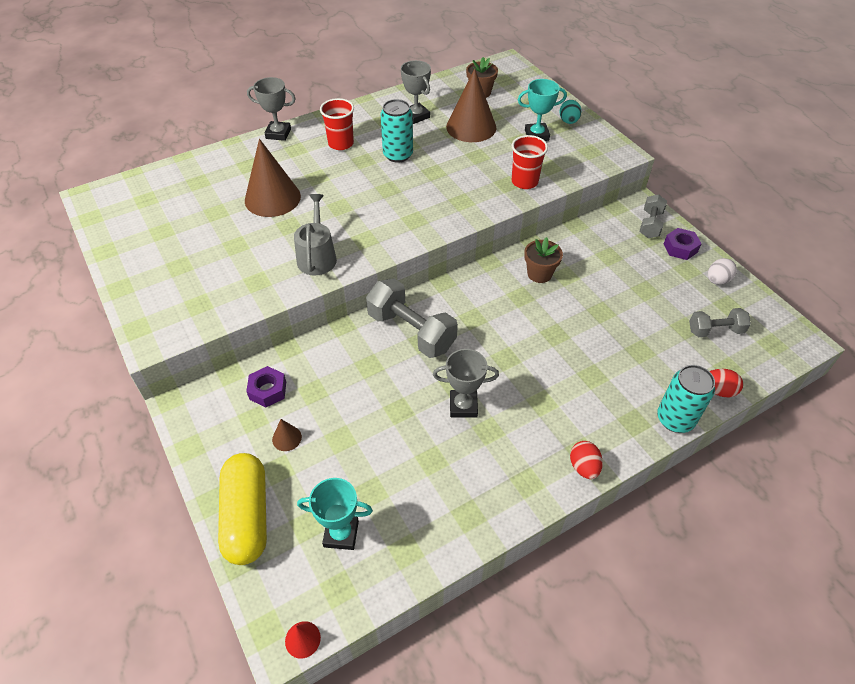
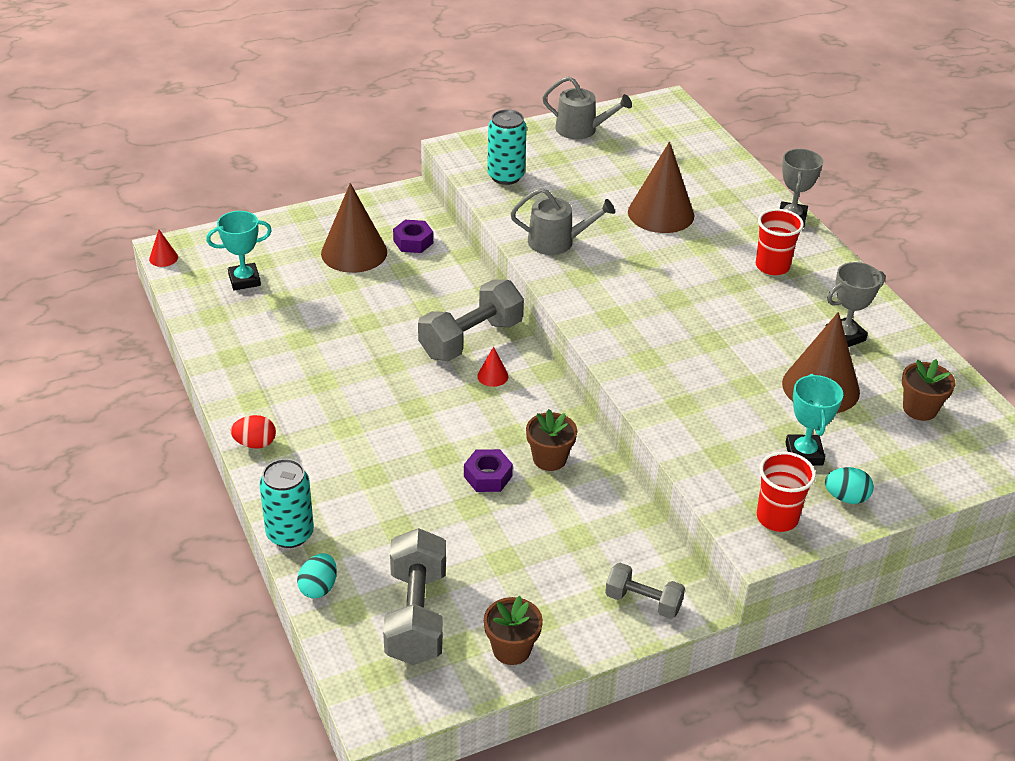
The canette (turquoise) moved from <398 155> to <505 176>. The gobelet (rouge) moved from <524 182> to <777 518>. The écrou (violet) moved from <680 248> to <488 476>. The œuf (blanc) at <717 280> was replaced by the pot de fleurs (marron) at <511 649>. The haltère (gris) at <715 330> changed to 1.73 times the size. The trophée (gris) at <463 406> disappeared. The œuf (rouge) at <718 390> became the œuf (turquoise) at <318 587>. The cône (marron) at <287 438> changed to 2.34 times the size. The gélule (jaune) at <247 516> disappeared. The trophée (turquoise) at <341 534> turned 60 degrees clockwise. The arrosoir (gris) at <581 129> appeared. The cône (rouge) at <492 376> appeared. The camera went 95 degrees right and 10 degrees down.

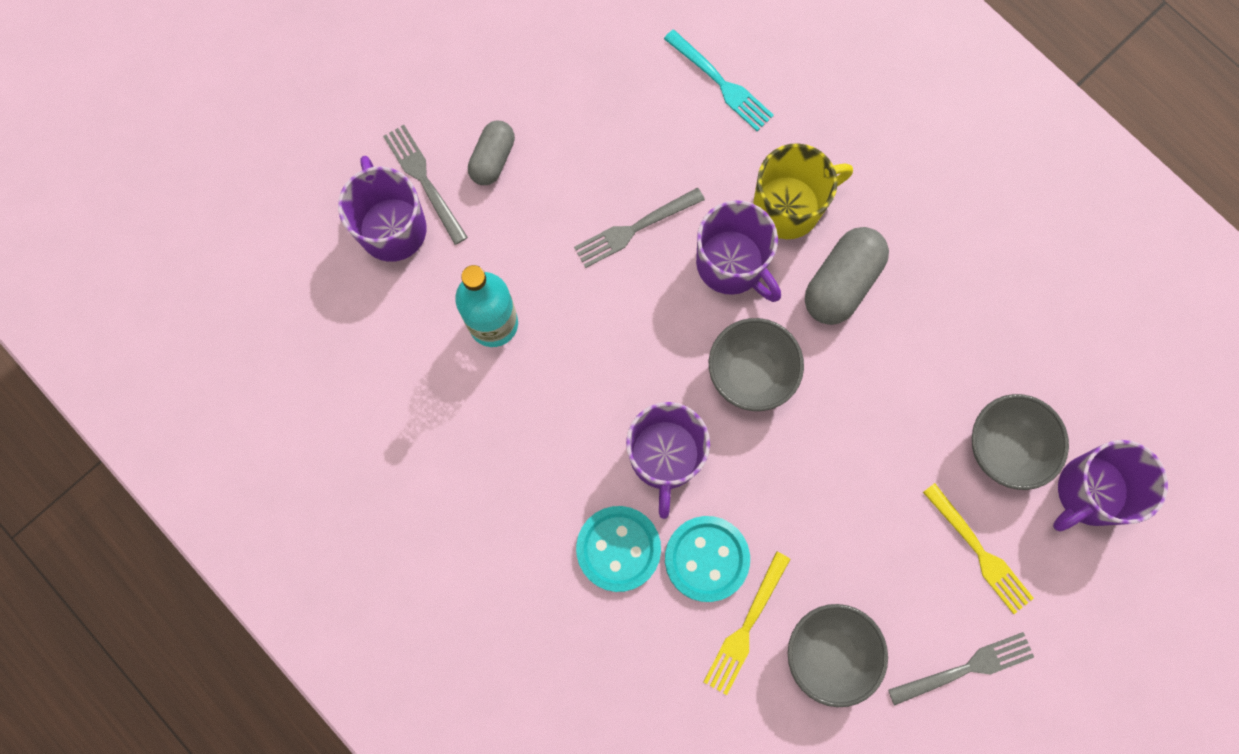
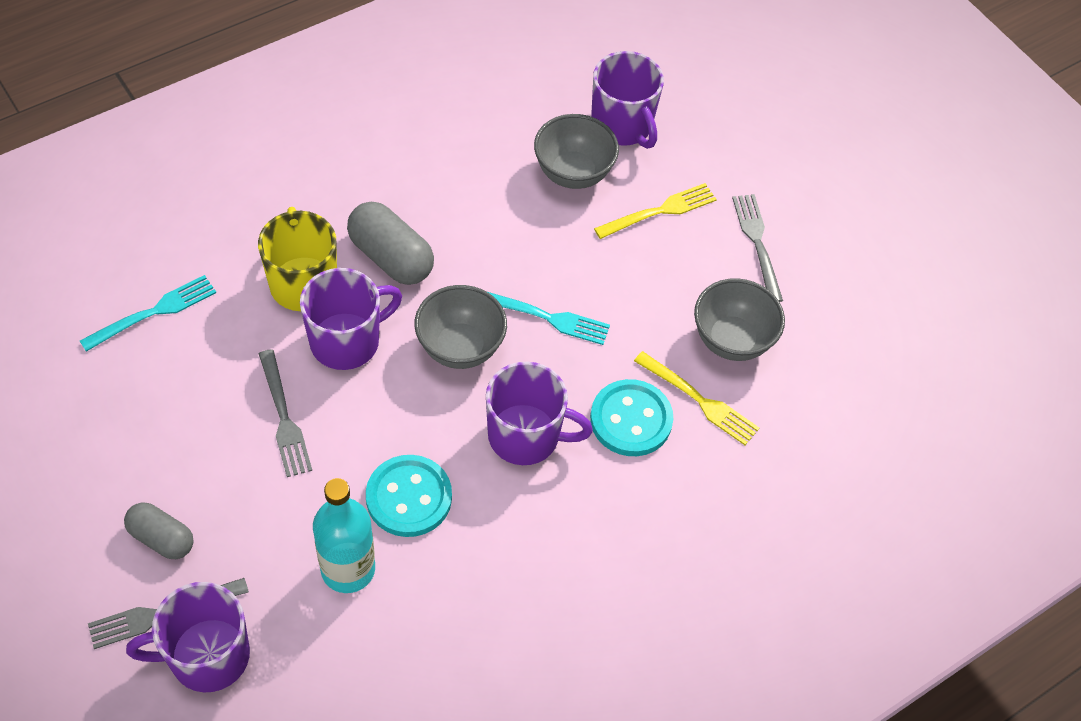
The bouton (turquoise) moved from <618 549> to <409 497>. The fourchette (turquoise) at <547 317> appeared. The camera went 85 degrees left and 20 degrees down.

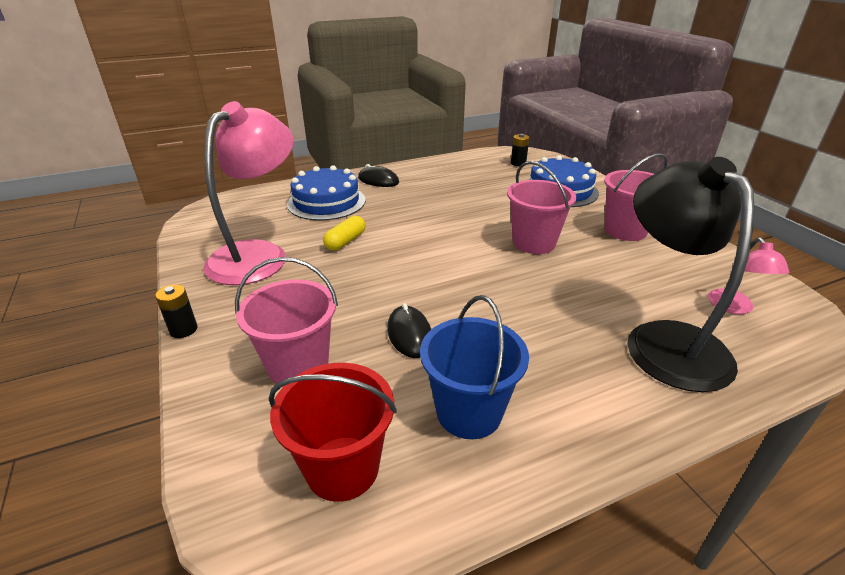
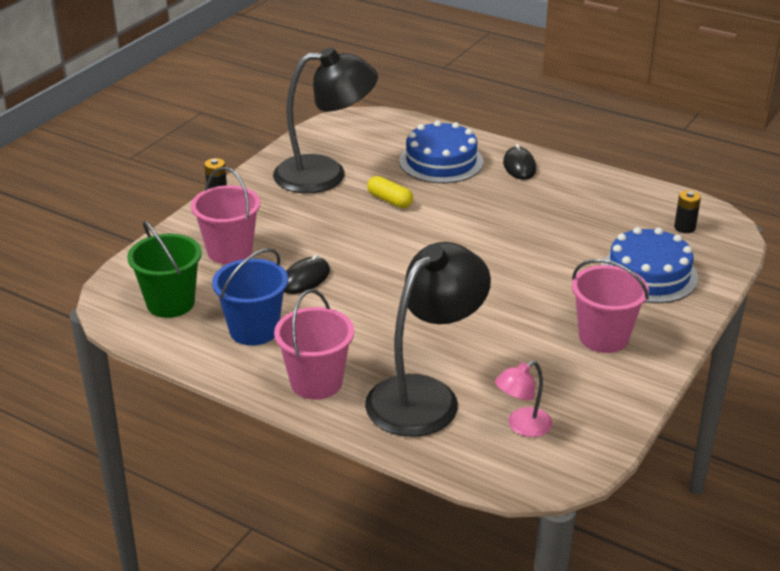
The lampe (rose) at <258 254> became the lampe (noir) at <325 174>. The seau (rose) moved from <534 243> to <316 382>. The gélule (jaune) at <345 241> turned 45 degrees clockwise. The seau (rouge) at <342 468> became the seau (vert) at <170 303>. The camera went 55 degrees right and 0 degrees up.

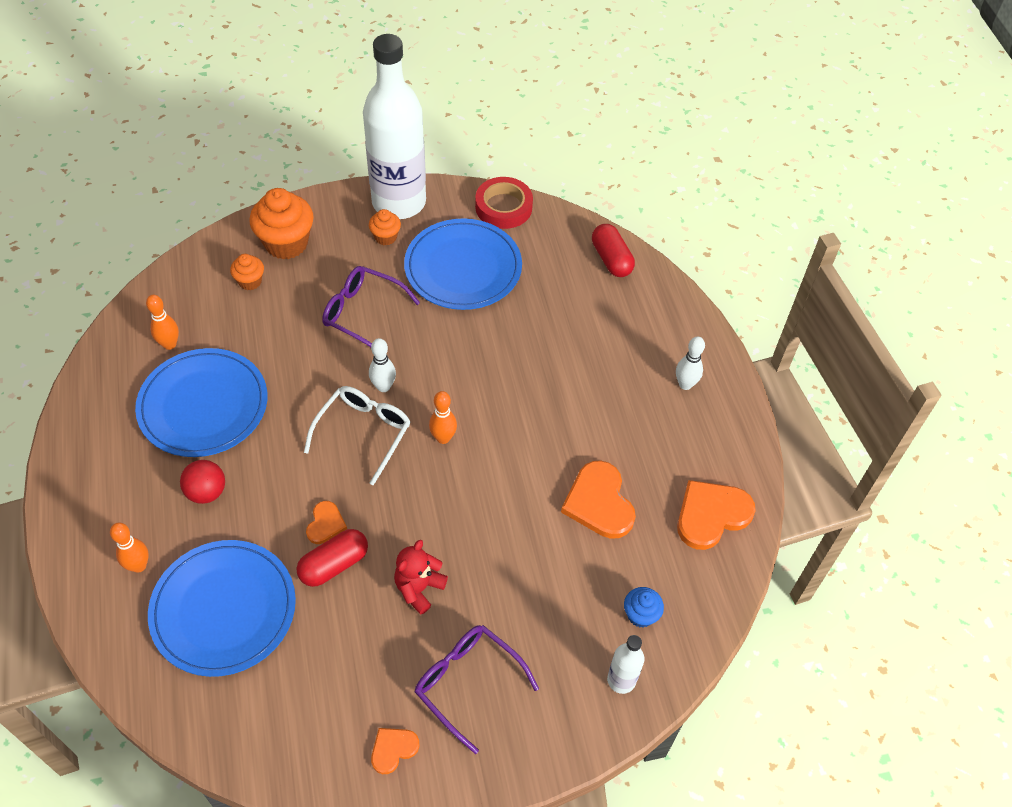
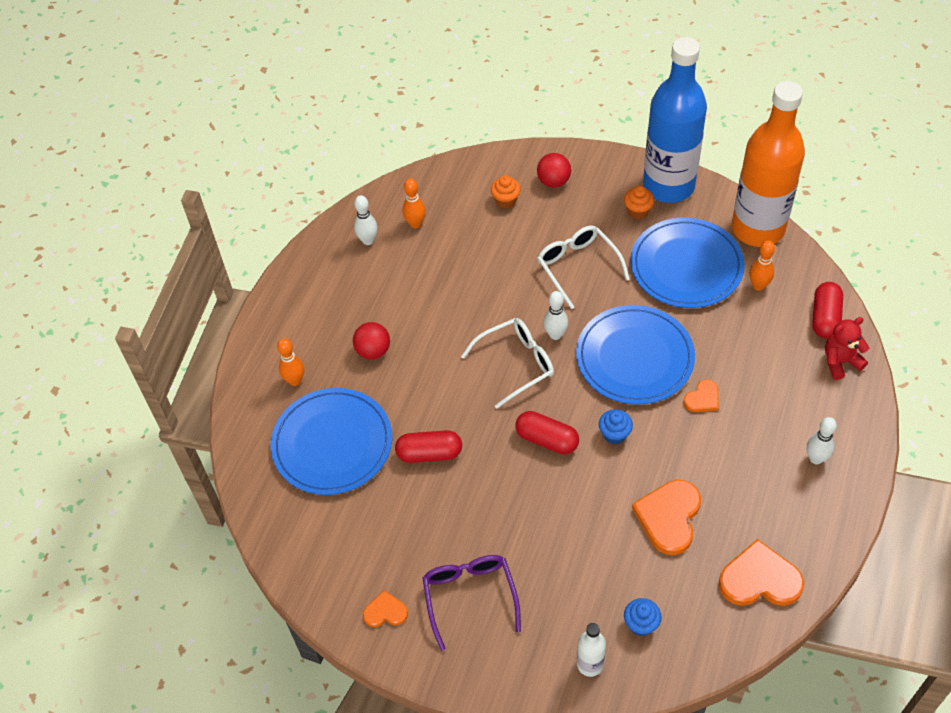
The bouteille (blanc) at <399 202> became the bouteille (bleu) at <668 185>. The ruban adhésif (rouge) at <503 207> was replaced by the bouteille (orange) at <758 229>. The muffin (orange) at <286 243> was replaced by the balle (rouge) at <553 181>. The lunettes (violet) at <363 313> became the lunettes (blanc) at <578 267>. The assiette (bleu) moved from <203 405> to <634 357>. The quille (orange) moved from <443 438> to <758 286>. The cœur (orange) moved from <325 524> to <702 398>. The ours en peluche (rouge) moved from <419 588> to <840 362>. The quille (blanc) at <368 240> appeared. The muffin (bleu) at <614 434> appeared. The gélule (rouge) at <547 440> appeared. The camera went 40 degrees right and 0 degrees up.

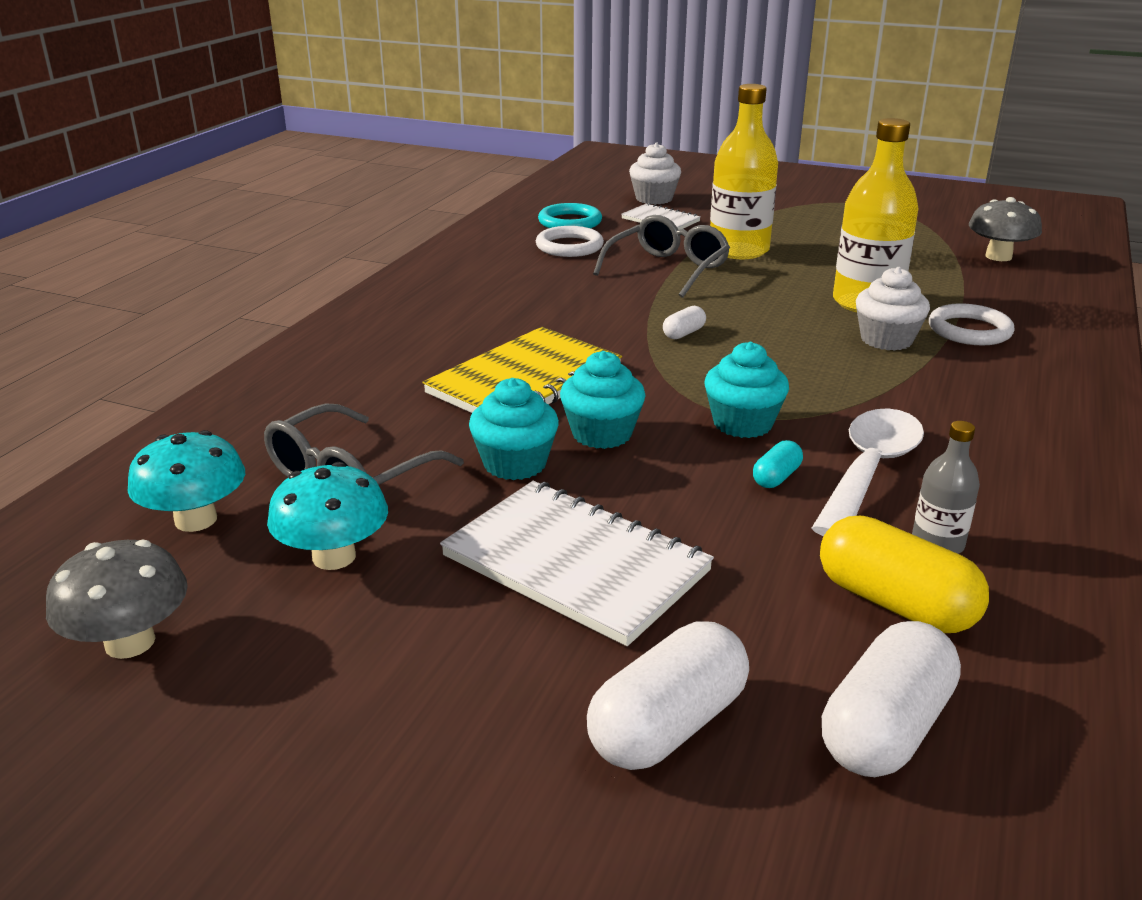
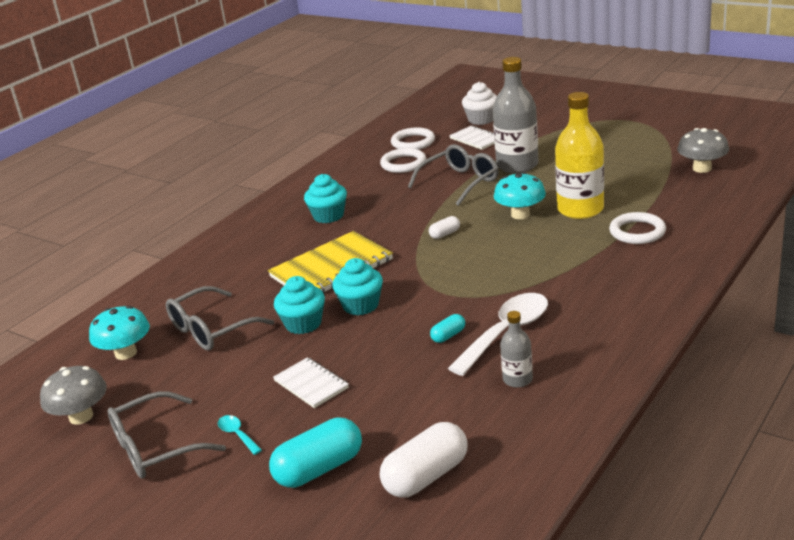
The bouteille (jaune) at <738 250> became the bouteille (gris) at <517 165>. The anneau (turquoise) at <570 222> became the anneau (blanc) at <413 142>. The muffin (blanc) at <886 340> disappeared. The muffin (turquoise) moved from <742 423> to <328 216>. The champignon (turquoise) moved from <334 557> to <520 214>. The carnet (blanc) at <576 564> changed to 0.54 times the size. The gélule (jaune) at <895 603> disappeared. The gélule (blanc) at <668 725> became the gélule (turquoise) at <319 469>. The lunettes (gris) at <155 448> appeared. The cuillère (turquoise) at <237 435> appeared. The camera went 15 degrees right and 0 degrees up.

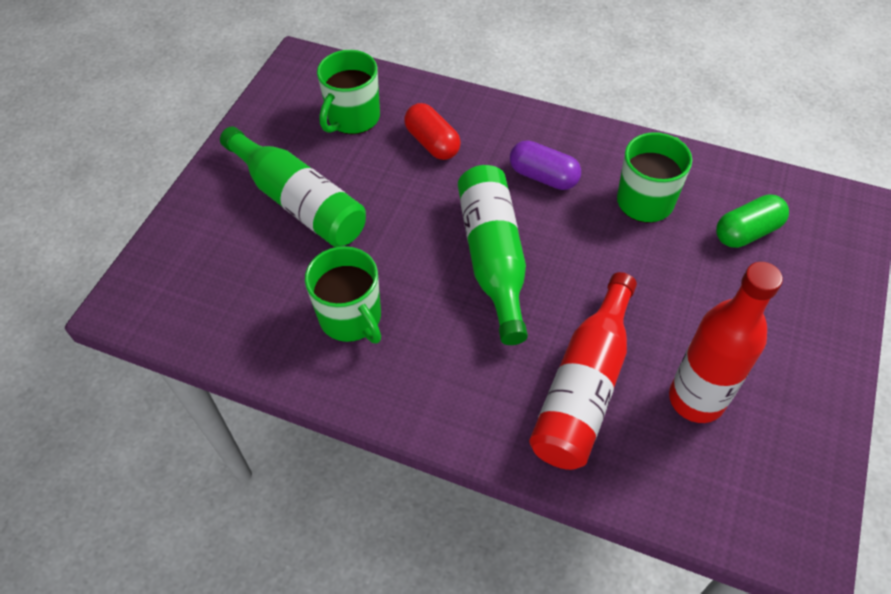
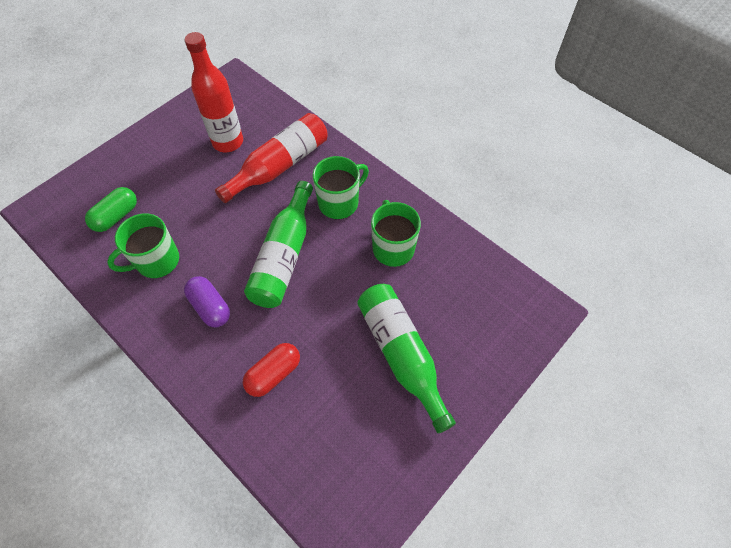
The tasse (vert) moved from <353 118> to <339 203>. The gélule (rouge) at <432 143> turned 60 degrees clockwise. The gélule (vert) at <747 232> turned 45 degrees counterclockwise. The camera went 160 degrees left and 5 degrees up.

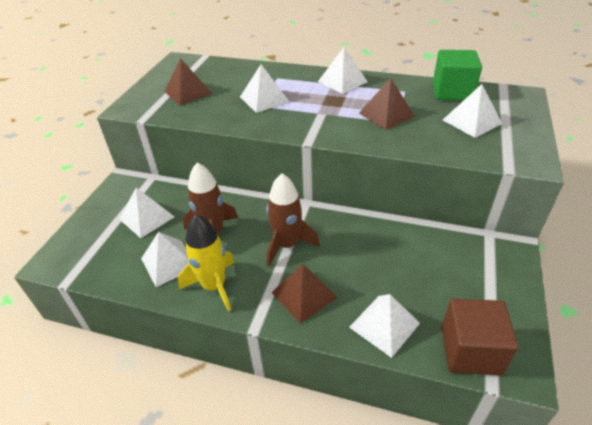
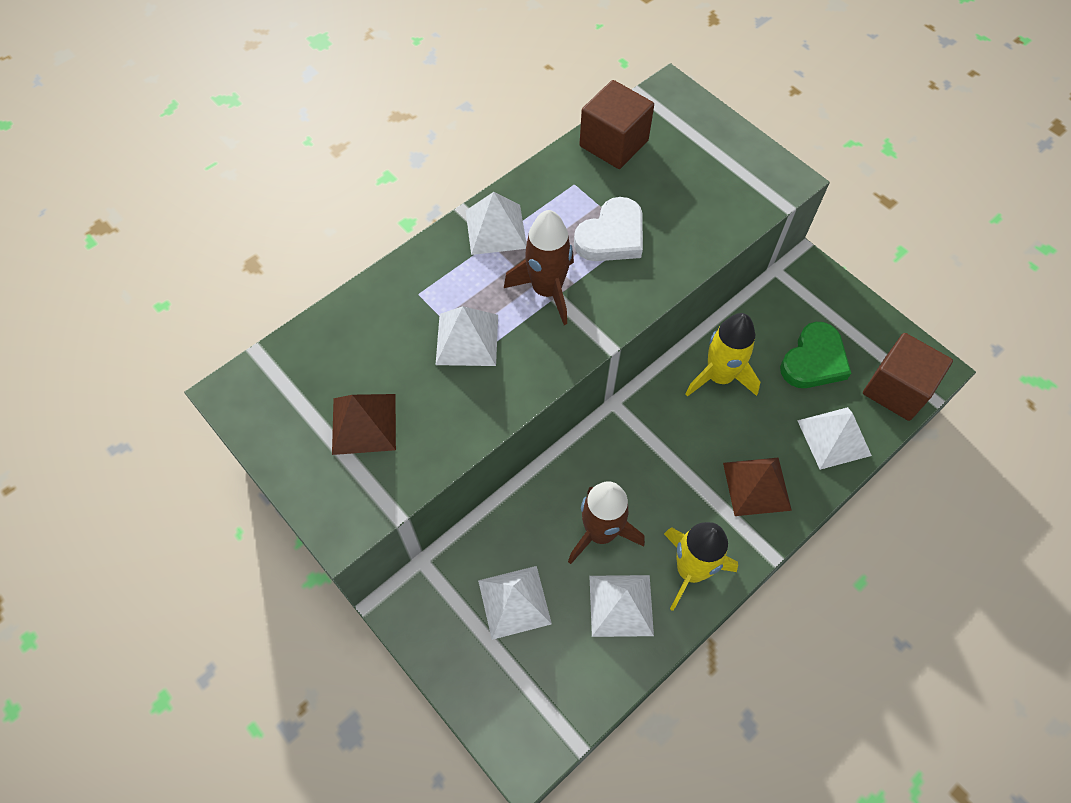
The cube (vert) at <452 91> became the cube (marron) at <613 143>. The pyramide (marron) at <386 114> was replaced by the cœur (blanc) at <612 236>. The pyramide (blanc) at <471 121> disappeared. The fusée (marron) moved from <287 245> to <547 290>. The fusée (jaune) at <719 377> appeared. The cœur (vert) at <814 360> appeared. The camera went 60 degrees left and 20 degrees up.

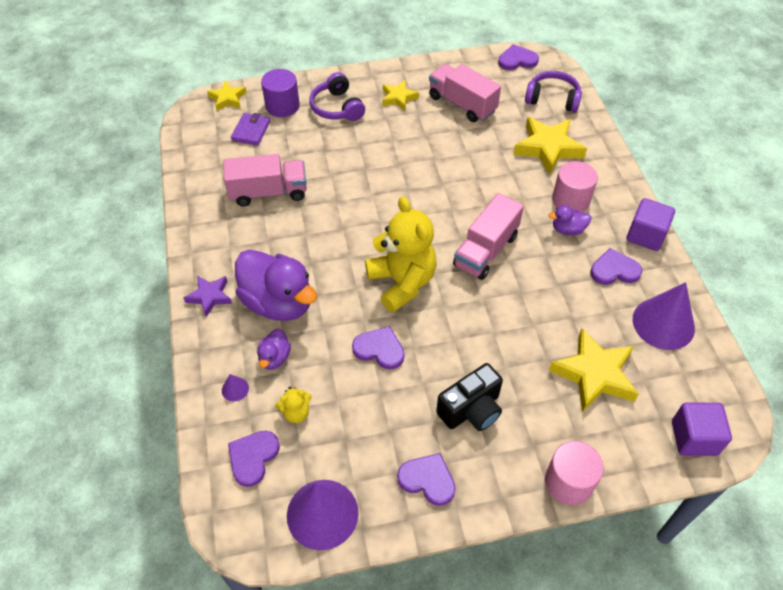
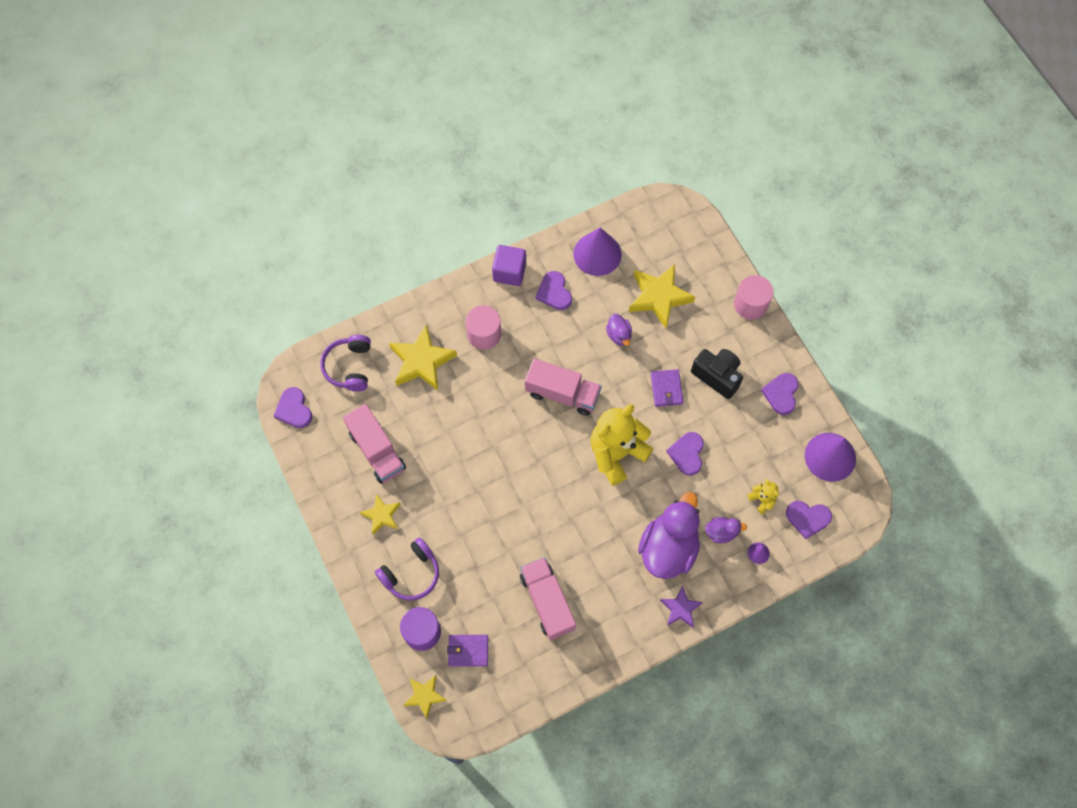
The camion (rose) at <462 104> turned 60 degrees counterclockwise. The canard (violet) moved from <567 229> to <619 335>. The cube (violet) at <694 438> disappeared. The portefeuille (violet) at <666 389> appeared. The camera went 105 degrees left and 15 degrees up.

